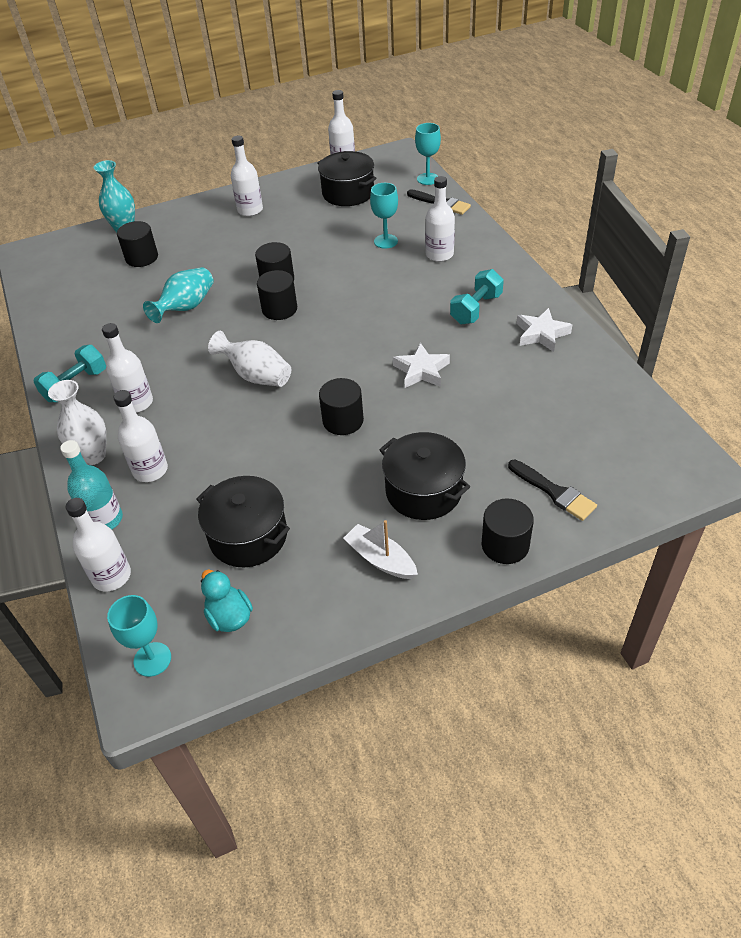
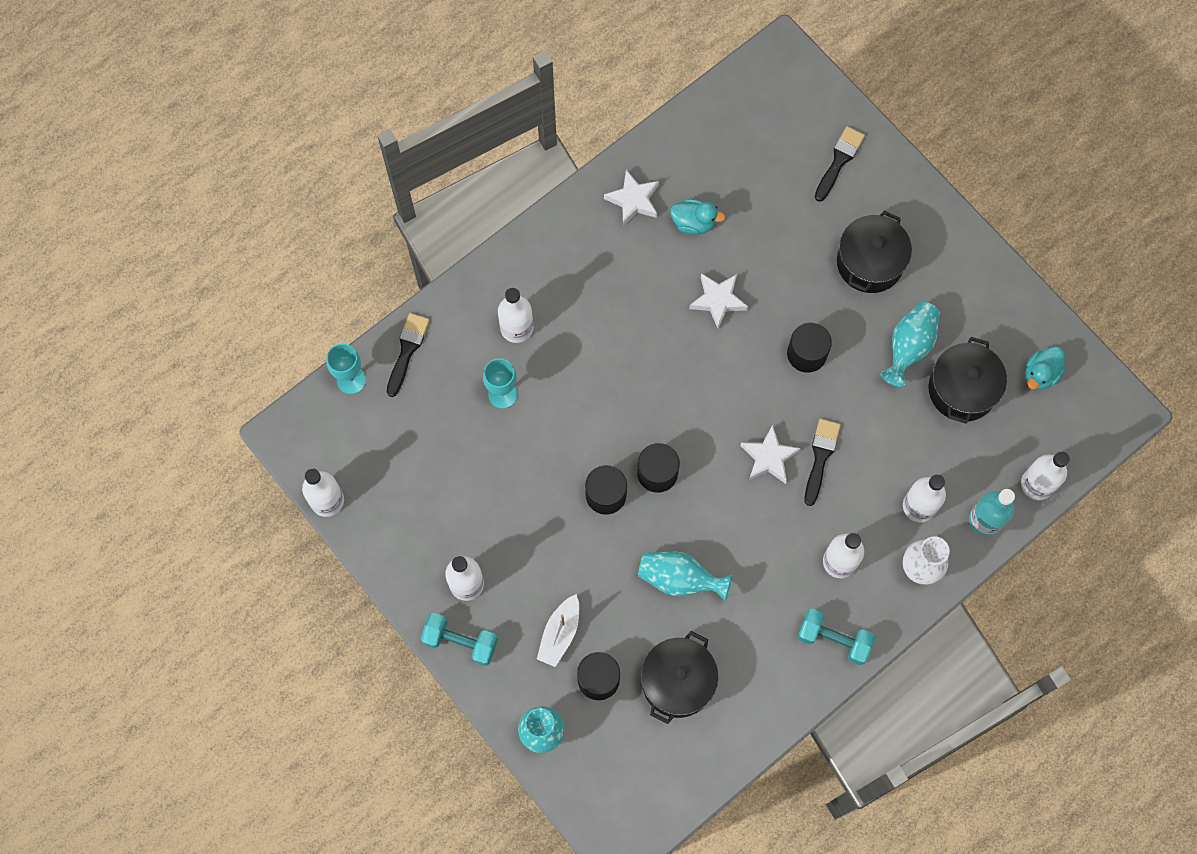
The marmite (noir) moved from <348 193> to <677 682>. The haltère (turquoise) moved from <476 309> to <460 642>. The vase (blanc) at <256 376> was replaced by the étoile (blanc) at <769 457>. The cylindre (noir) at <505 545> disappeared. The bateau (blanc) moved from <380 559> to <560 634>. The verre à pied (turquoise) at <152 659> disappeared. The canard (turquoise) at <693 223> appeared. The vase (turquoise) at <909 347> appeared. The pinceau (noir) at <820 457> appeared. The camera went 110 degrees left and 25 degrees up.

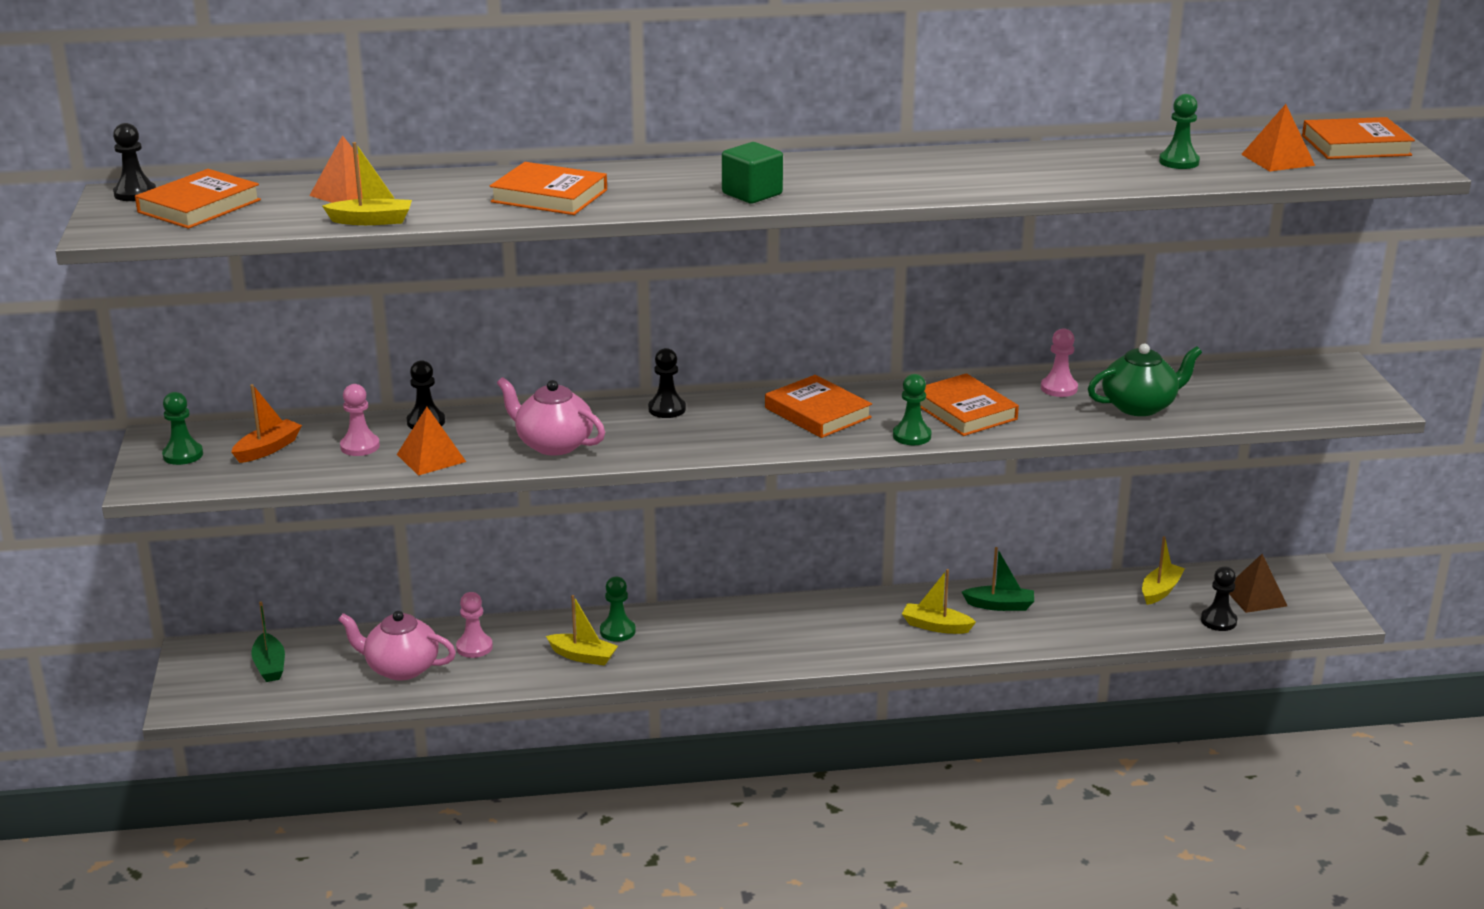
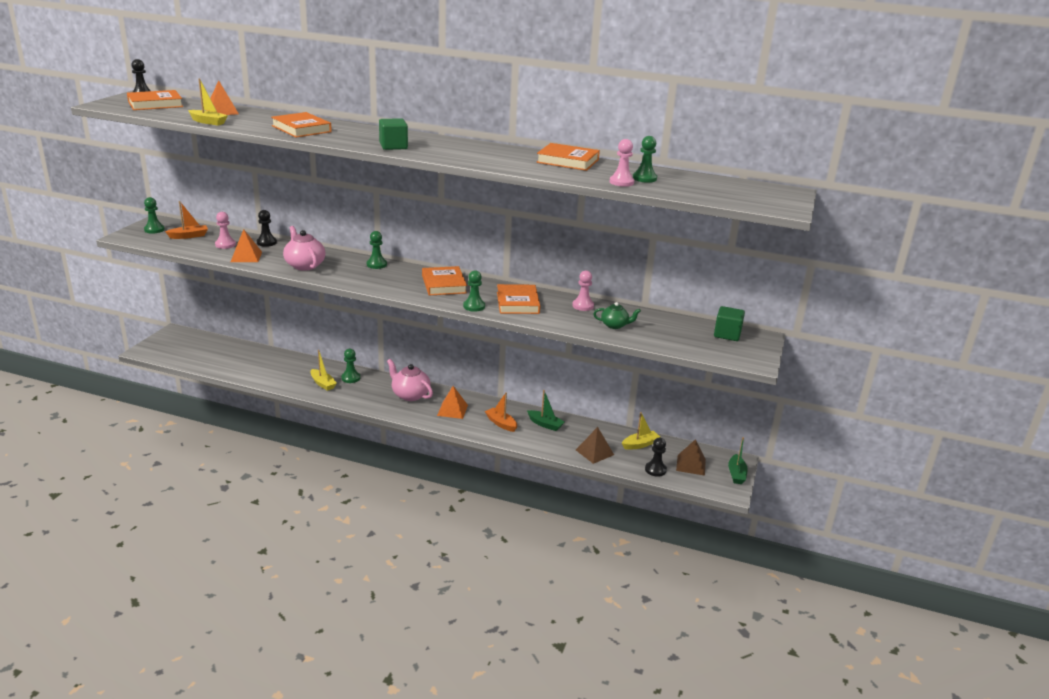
The pyramide (orange) moved from <1277 160> to <452 410>. The livre (orange) moved from <1356 145> to <567 161>. The théière (vert) at <1140 406> changed to 0.62 times the size. The pion (noir) at <667 409> became the pion (vert) at <376 264>. The bateau (jaune) at <936 626> became the bateau (orange) at <501 423>. The pion (rose) moved from <474 647> to <621 182>. The bateau (vert) moved from <270 666> to <736 474>. The théière (rose) moved from <401 668> to <410 395>. The cube (vert) at <727 334> appeared. The pyramide (marron) at <594 452> appeared. The camera went 25 degrees right and 0 degrees up.

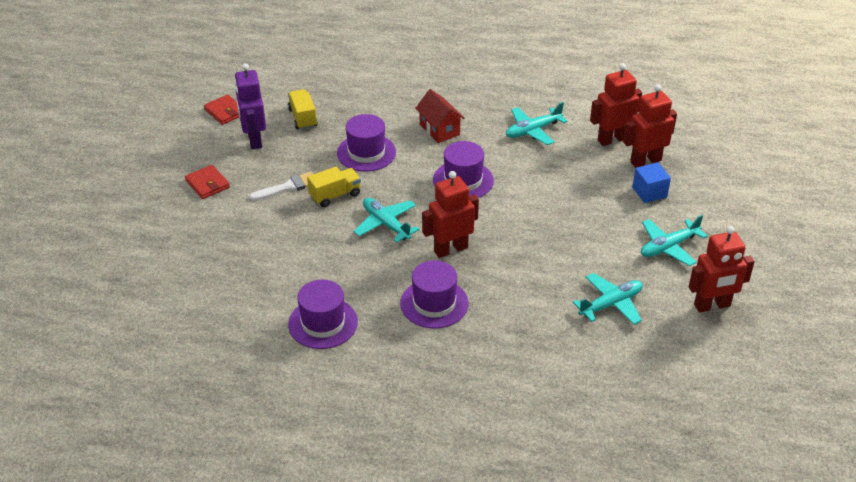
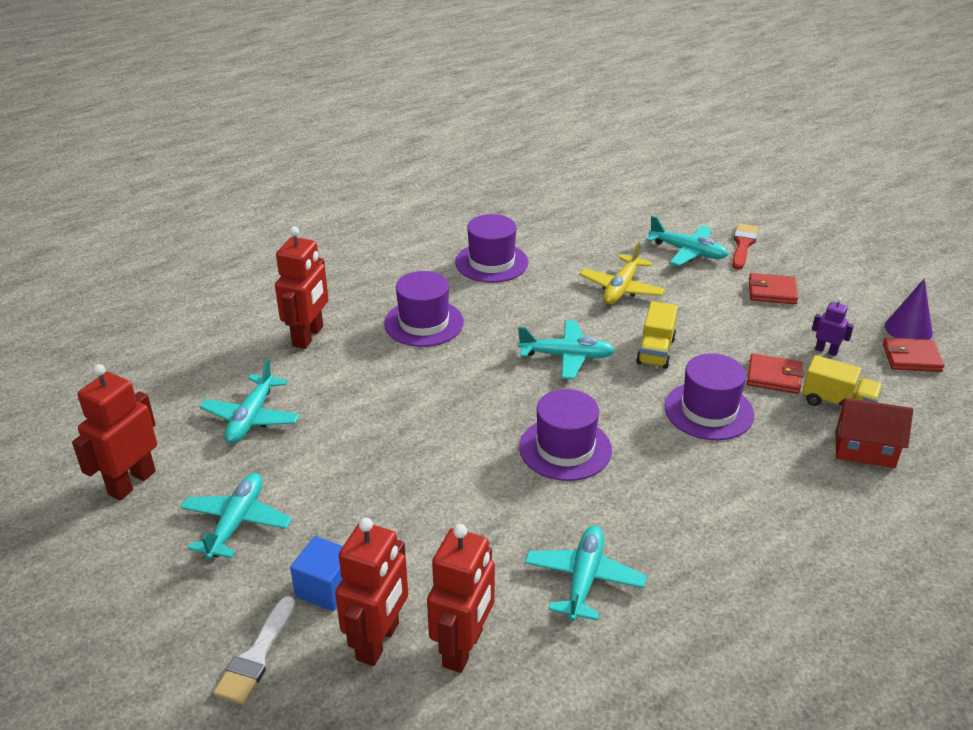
The robot (violet) at <254 140> changed to 0.50 times the size. The maison (rouge) moved from <439 129> to <864 449>. The robot (rouge) moved from <450 249> to <308 336>. The pinceau (blanc) moved from <288 187> to <256 656>. The avion (turquoise) at <688 252> appeared. The pinceau (rouge) at <743 244> appeared. The avion (jaune) at <621 288> appeared. The cône (violet) at <908 329> appeared. The portefeuille (rouge) at <774 377> appeared. The camera went 135 degrees right and 5 degrees down.

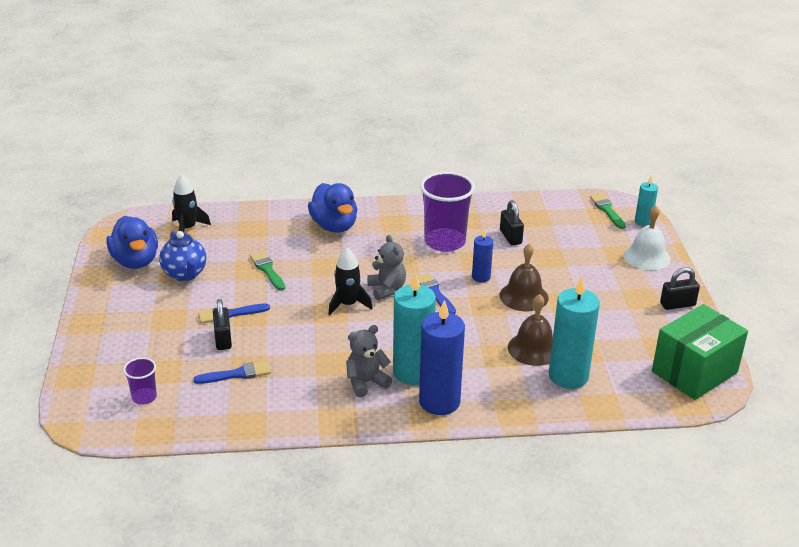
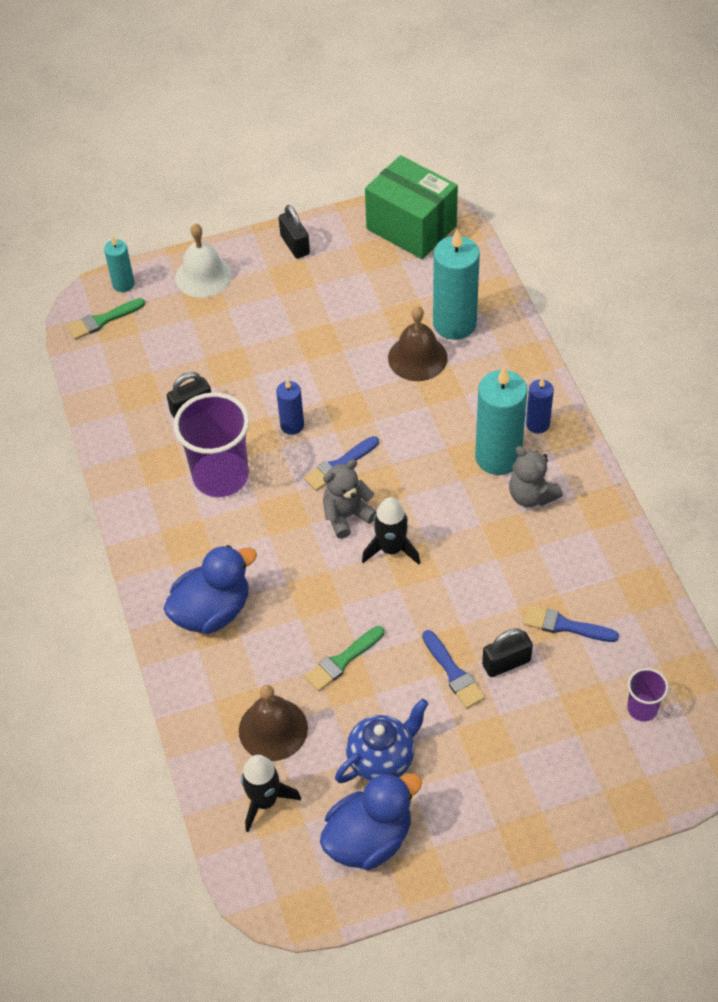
The cloche (marron) moved from <524 296> to <273 729>. The bougie (bleu) at <439 402> changed to 0.53 times the size. The pinceau (bleu) at <237 374> turned 45 degrees counterclockwise. The camera went 100 degrees left and 20 degrees up.

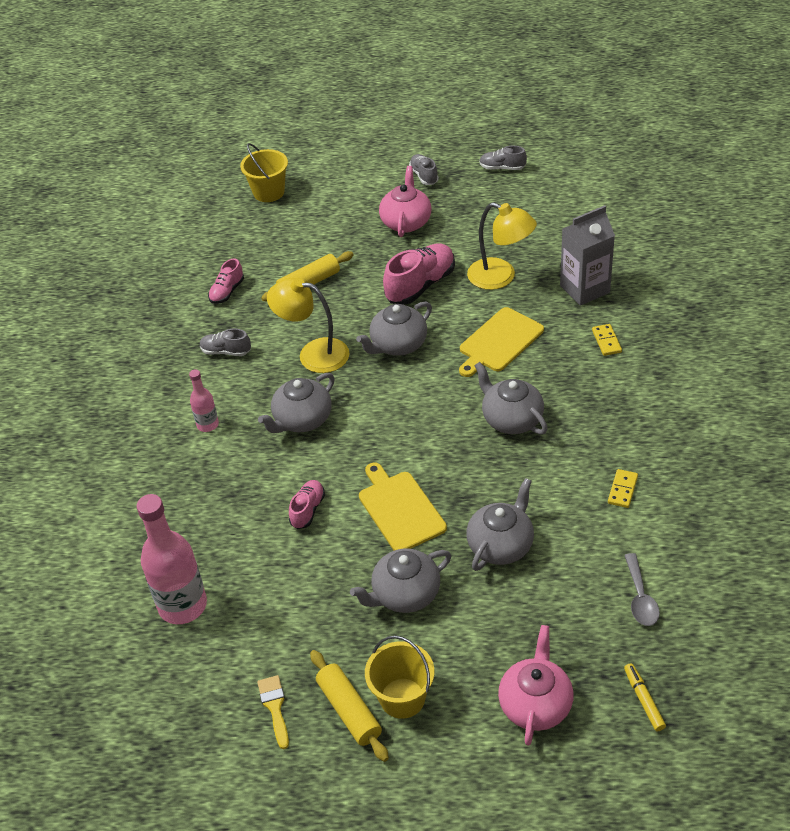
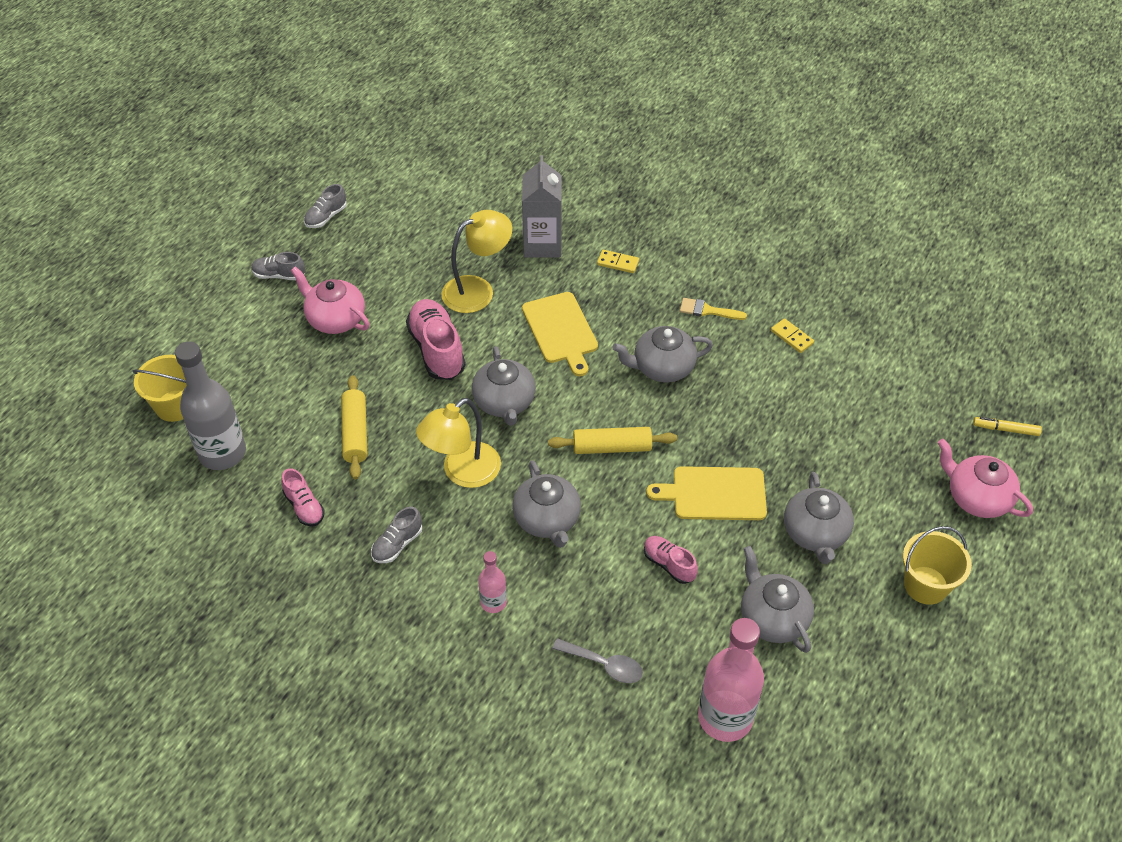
The théière (gris) moved from <501 545> to <772 618>. The cuillère (gris) moved from <640 598> to <604 665>. The rouleau à pâtisserie (jaune) moved from <349 711> to <612 447>. The pinceau (jaune) moved from <275 707> to <707 310>. The bouteille (gris) at <222 453> appeared. The camera went 65 degrees left and 5 degrees up.

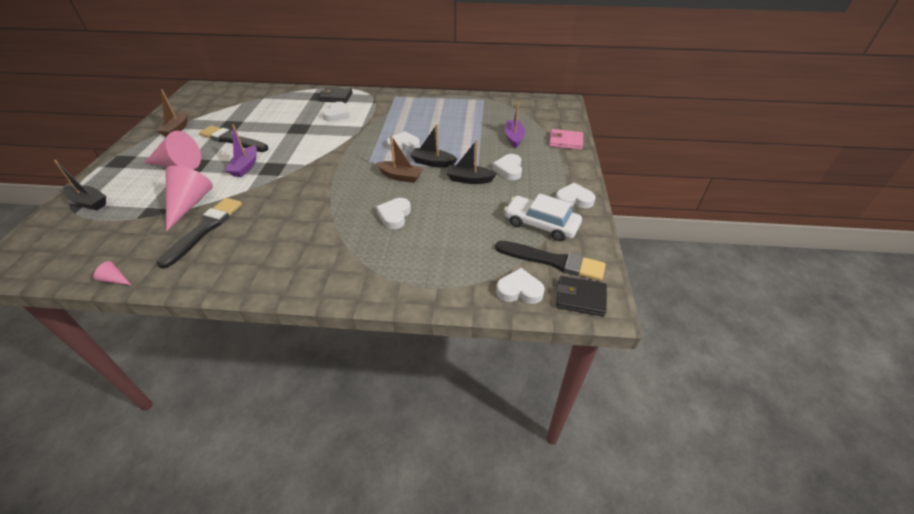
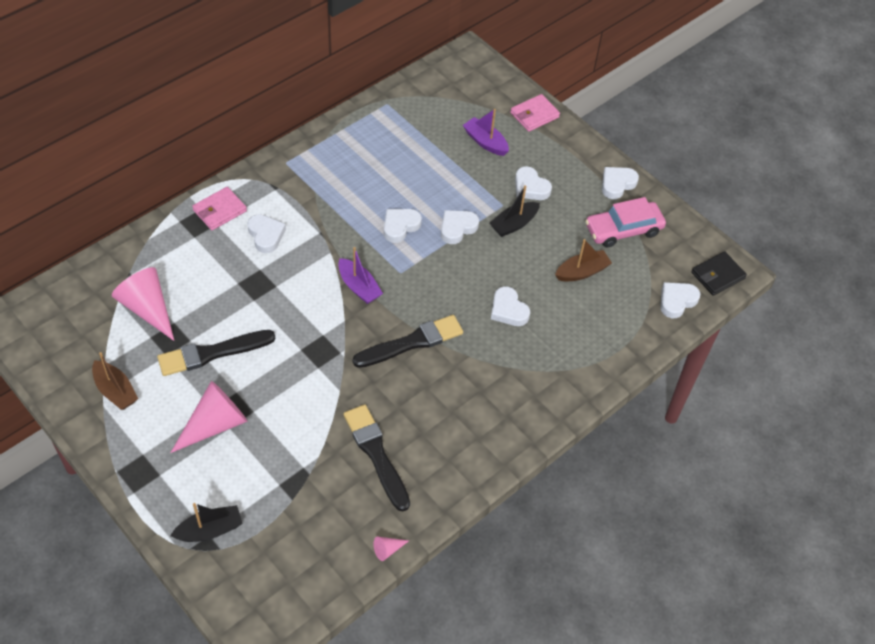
The portefeuille (noir) at <336 97> became the portefeuille (rose) at <219 211>. The bateau (violet) moved from <245 167> to <359 287>. The bateau (noir) at <433 163> was replaced by the cœur (blanc) at <457 228>. The bateau (marron) moved from <400 176> to <582 272>. The cône (rose) moved from <189 204> to <147 308>. The voiture (blanc) at <541 224> became the voiture (rose) at <623 230>. The pinceau (noir) moved from <553 261> to <412 342>. The camera went 50 degrees left and 10 degrees up.

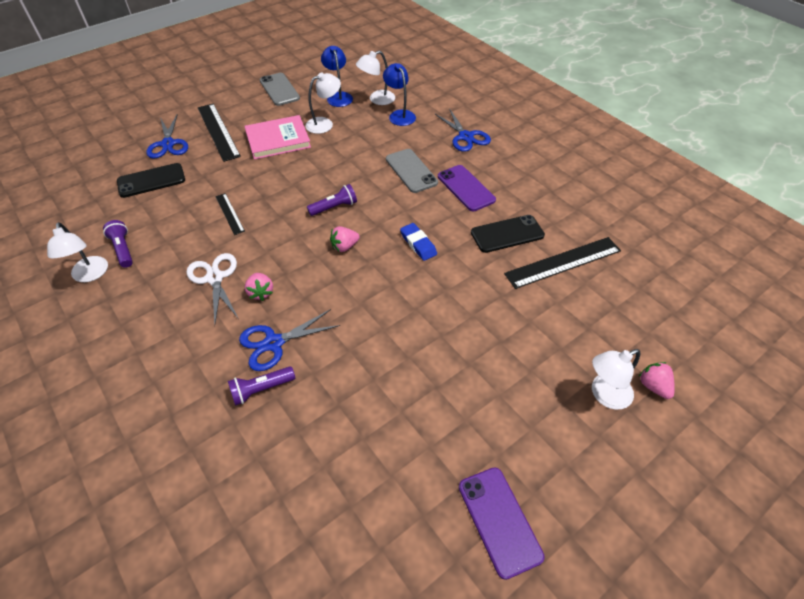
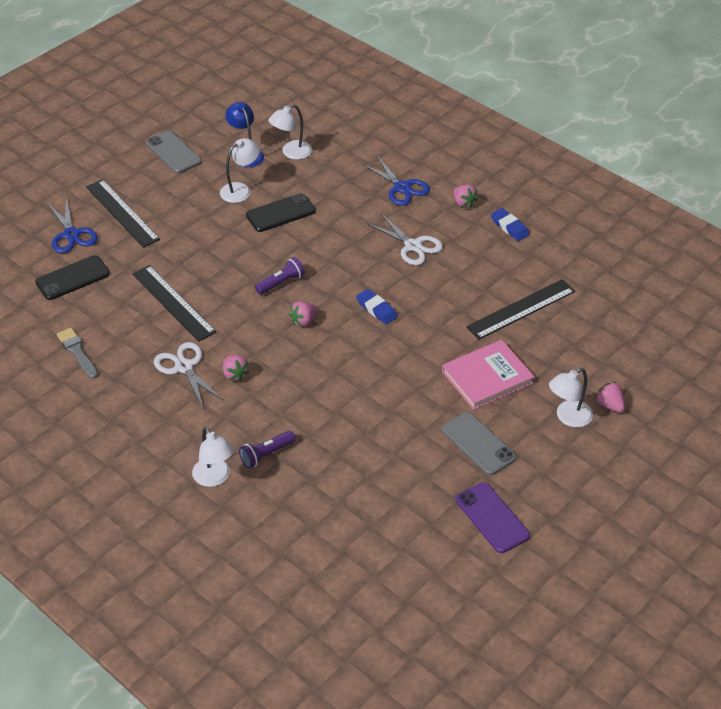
The lampe (bleu) at <399 115> disappeared. The livre (rose) moved from <278 140> to <487 377>. The téléphone (gris) moved from <411 171> to <478 443>. The téléphone (violet) at <465 188> was replaced by the ciseaux (blanc) at <413 246>. The règle (noir) at <229 213> changed to 1.83 times the size. The téléphone (noir) moved from <507 234> to <280 213>. The lampe de poche (violet) at <123 249> was replaced by the pinceau (gris) at <77 352>. The lampe (blanc) moved from <90 275> to <215 478>. The ciseaux (bleu) at <274 343> disappeared. The fraise (rose) at <464 203> appeared. The gomme (bleu) at <509 227> appeared. The camera went 10 degrees left and 5 degrees down.

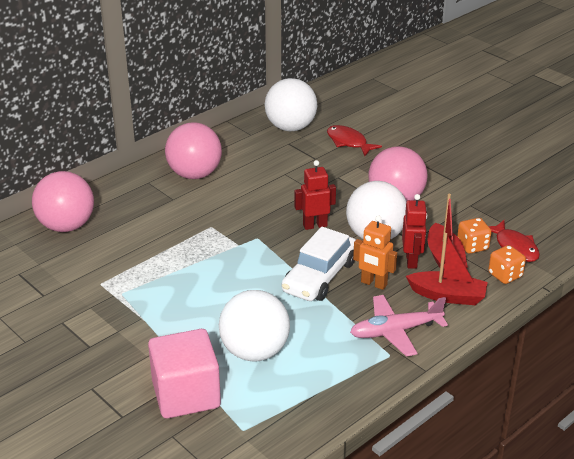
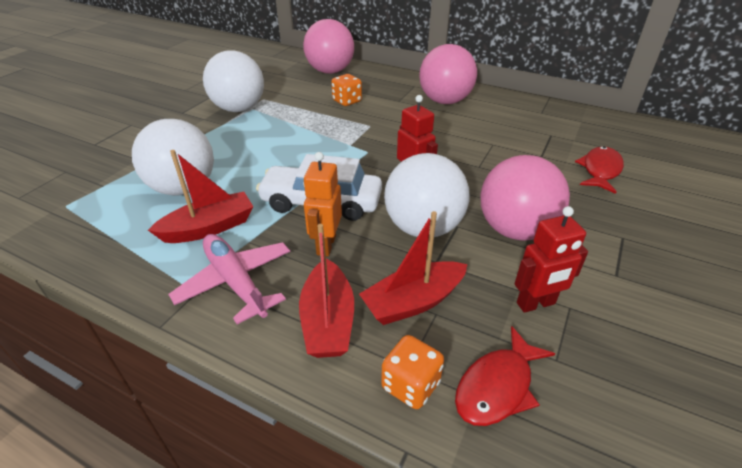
The balle (blanc) moved from <290 127> to <239 109>. The robot (rouge) moved from <411 261> to <536 304>. The dé (orange) moved from <472 246> to <347 101>. The cube (rose) at <186 394> disappeared. The bateau (rouge) at <209 228> appeared. The camera went 70 degrees right and 5 degrees up.

